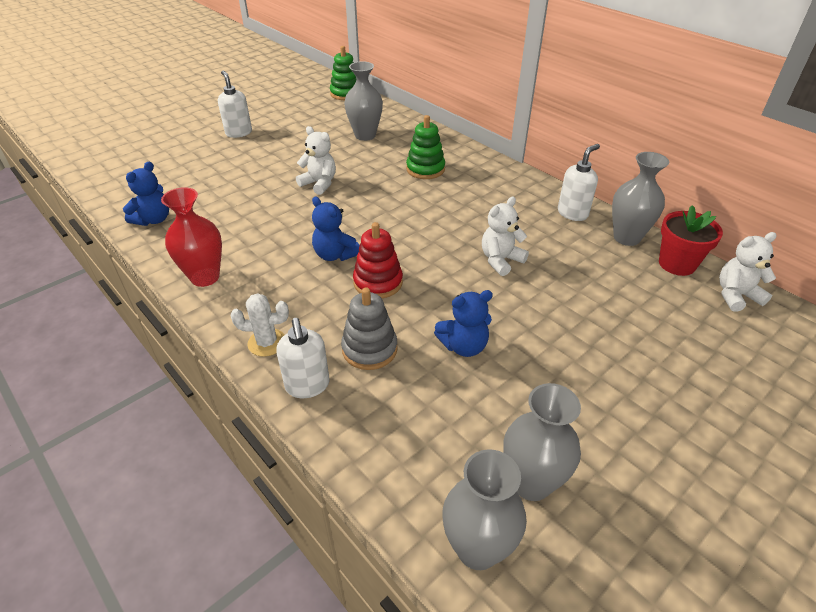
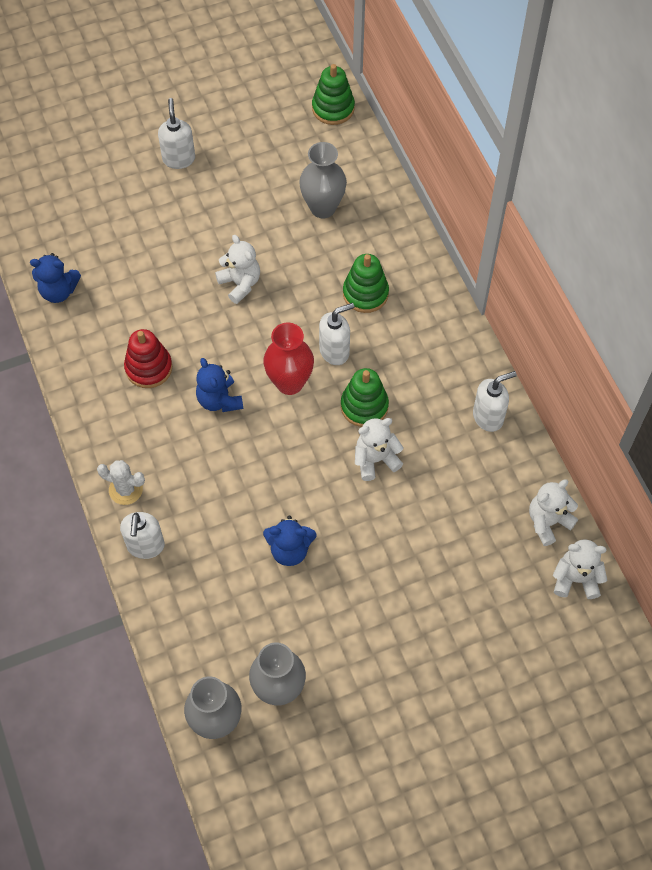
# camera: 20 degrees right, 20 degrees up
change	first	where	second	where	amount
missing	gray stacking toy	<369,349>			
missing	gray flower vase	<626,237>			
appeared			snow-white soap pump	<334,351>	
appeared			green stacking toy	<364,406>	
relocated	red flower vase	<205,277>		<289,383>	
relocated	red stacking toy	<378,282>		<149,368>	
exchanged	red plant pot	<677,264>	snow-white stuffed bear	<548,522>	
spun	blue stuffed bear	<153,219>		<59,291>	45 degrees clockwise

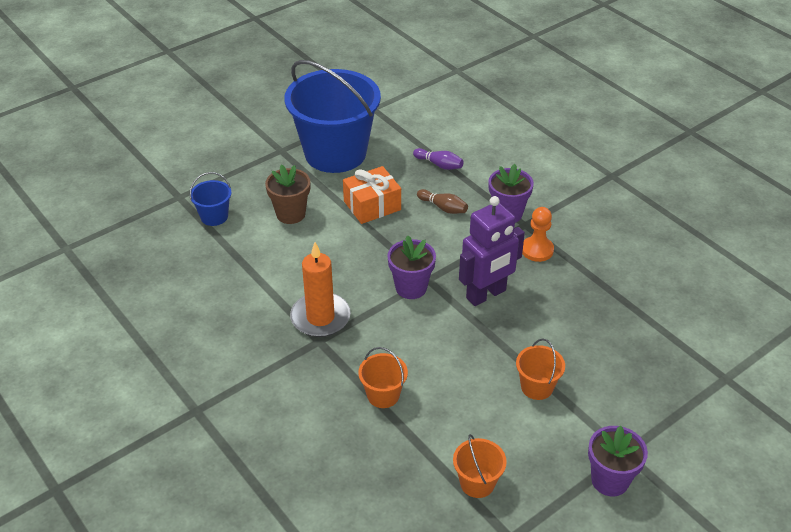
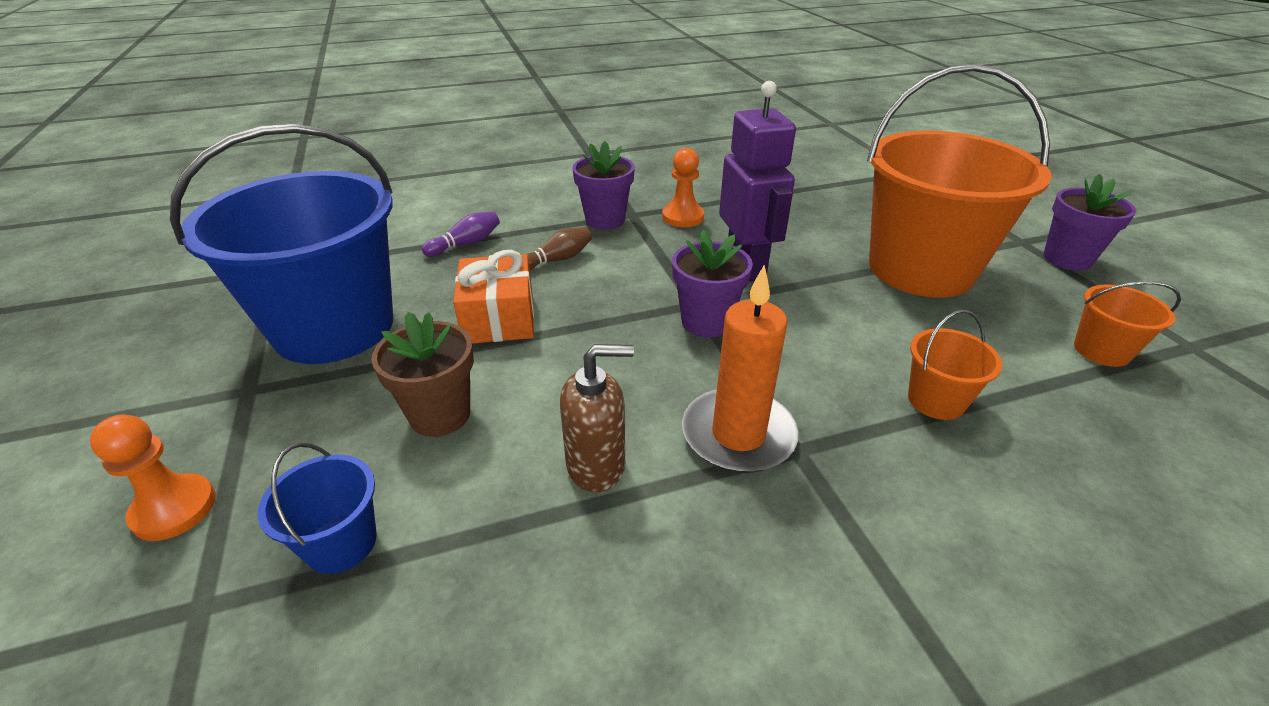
# camera: 70 degrees left, 5 degrees down
change	first	where	second	where	amount
appeared			bright orange pawn	<174,509>	
appeared			dark brown soap pump	<596,465>	
size	bright orange pail	<537,387>		<920,269>	x2.43

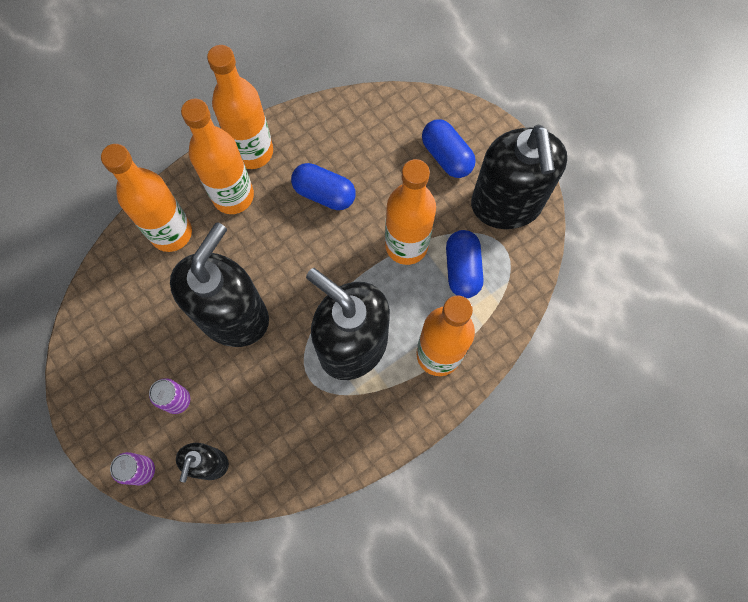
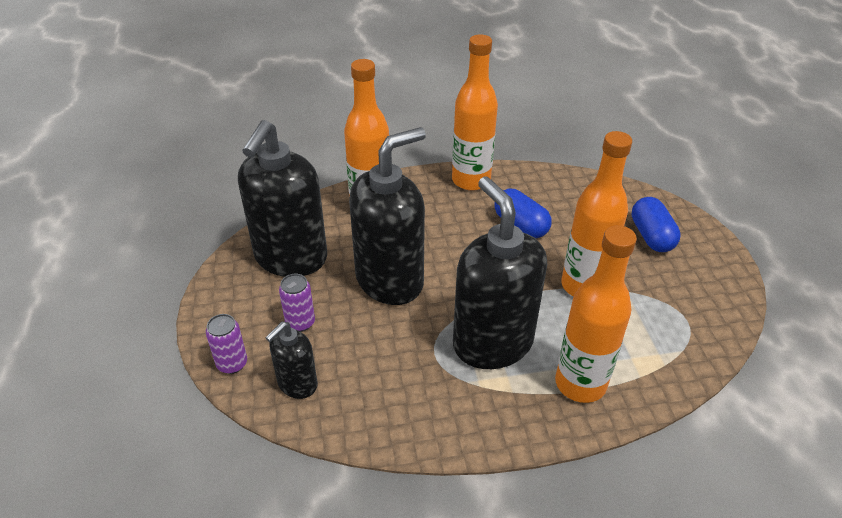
# camera: 25 degrees right, 30 degrees down
change	first	where	second	where	amount
missing	bright orange bottle	<233,196>			
missing	blue pill shape	<462,269>			
relocated	jet-black soap pump	<506,205>		<290,258>	

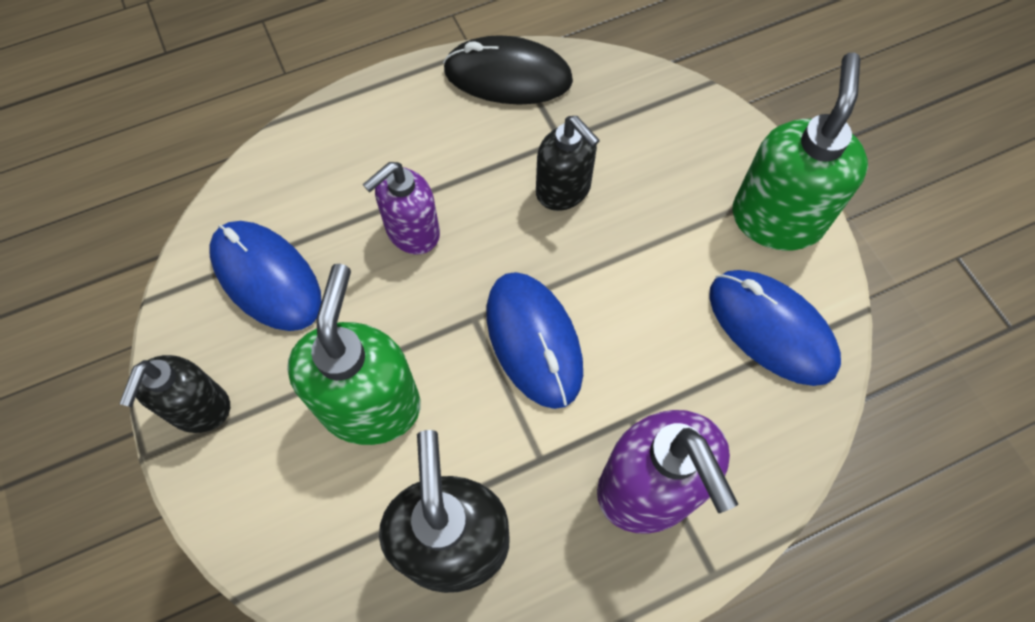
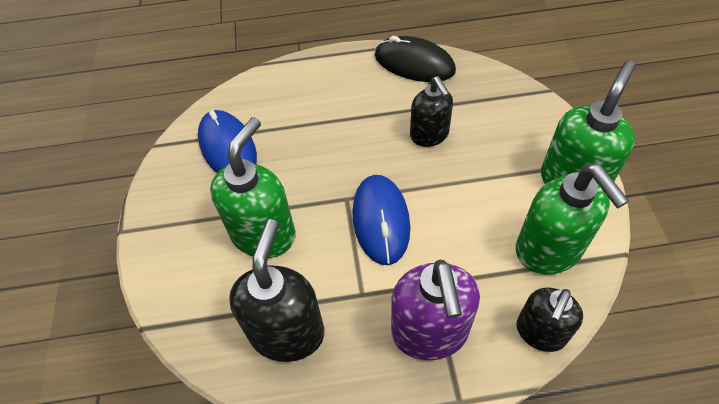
# camera: 20 degrees right, 10 degrees down
change	first	where	second	where	amount
missing	violet soap pump	<412,232>			
relocated	jet-black soap pump	<199,408>		<540,332>	
exchanged	blue computer mouse	<771,329>	green soap pump	<549,250>	

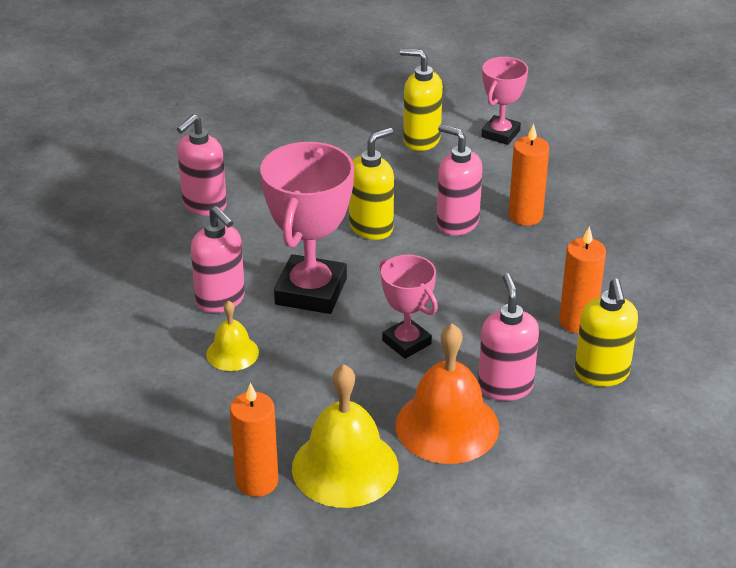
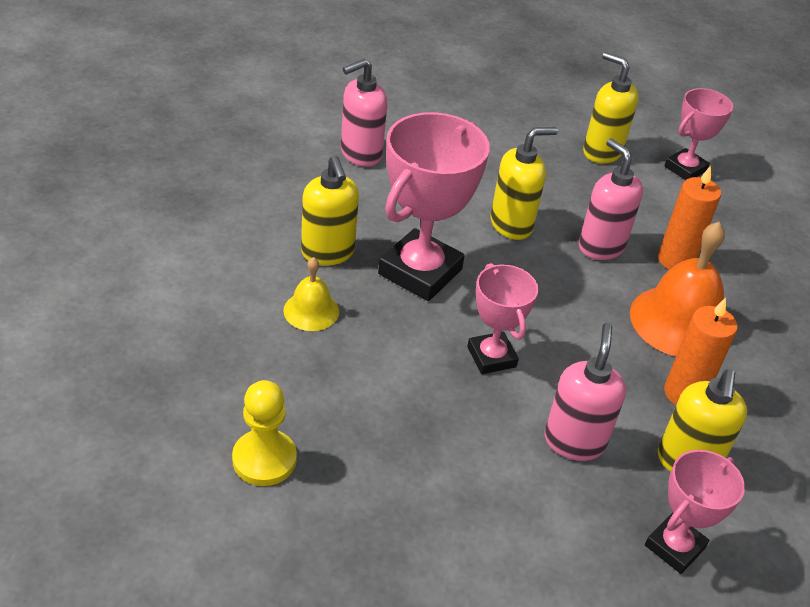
# camera: 15 degrees right, 5 degrees up
change	first	where	second	where	amount
missing	yellow hand bell	<345,467>			
appeared			pink award cup	<674,547>	
relocated	bright orange hand bell	<447,426>		<679,321>	
exchanged	bright orange wax candle	<257,481>	yellow pawn	<264,459>	
colour	pink soap pump	<221,300>	yellow soap pump	<328,253>	

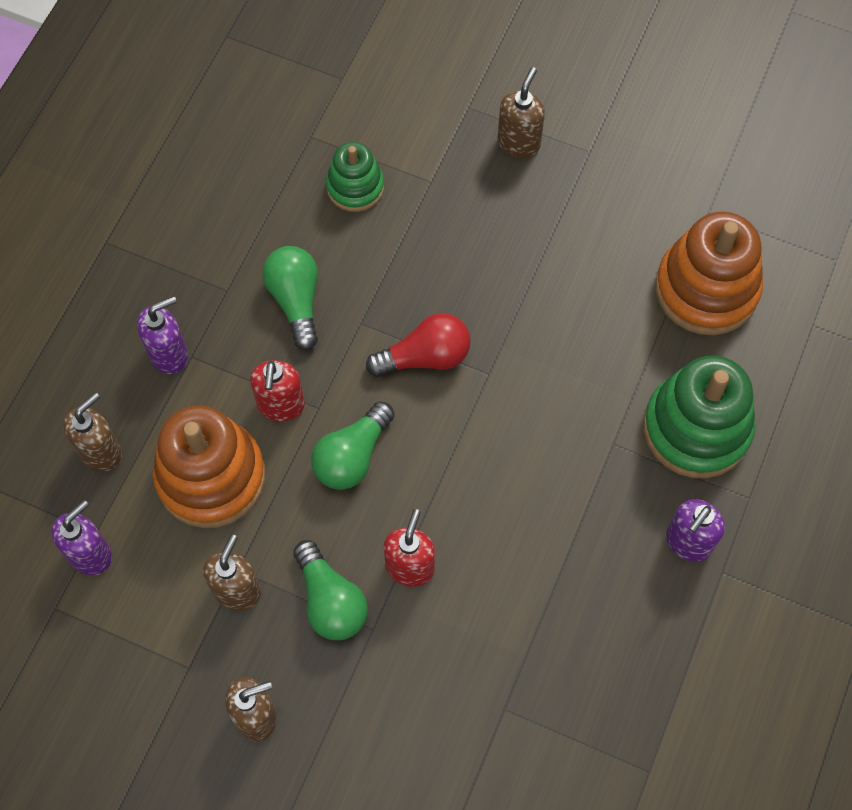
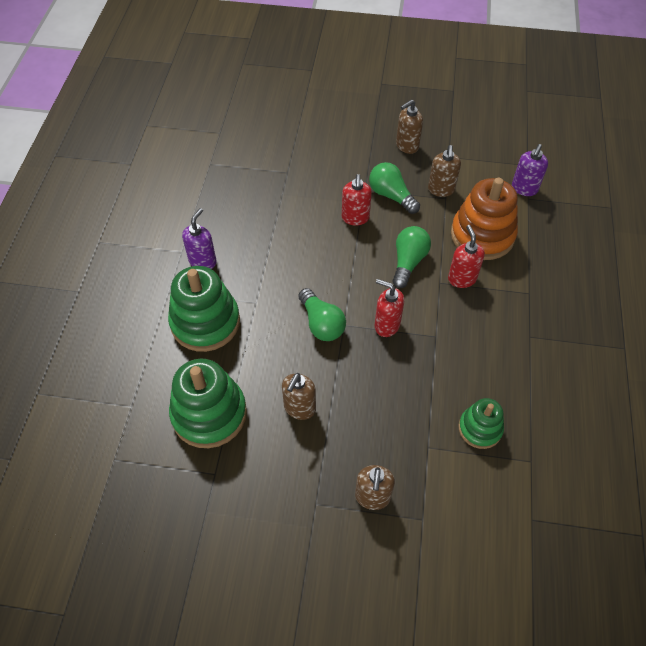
# camera: 165 degrees right, 10 degrees down
change	first	where	second	where	amount
missing	violet soap pump	<169,355>			
relocated	dark brown soap pump	<101,452>		<299,408>	
relocated	green bulb	<296,301>		<321,323>	
exchanged	red bulb	<425,357>	red soap pump	<386,325>	
colour	bright orange stacking toy	<706,289>	green stacking toy	<209,414>	

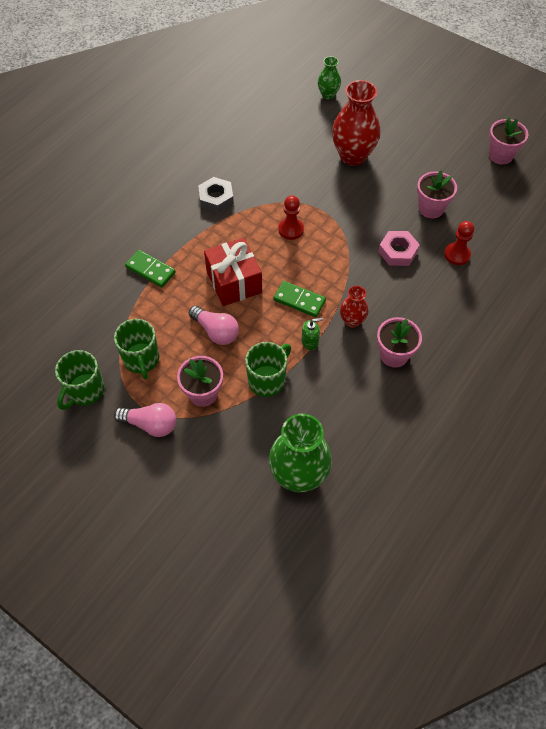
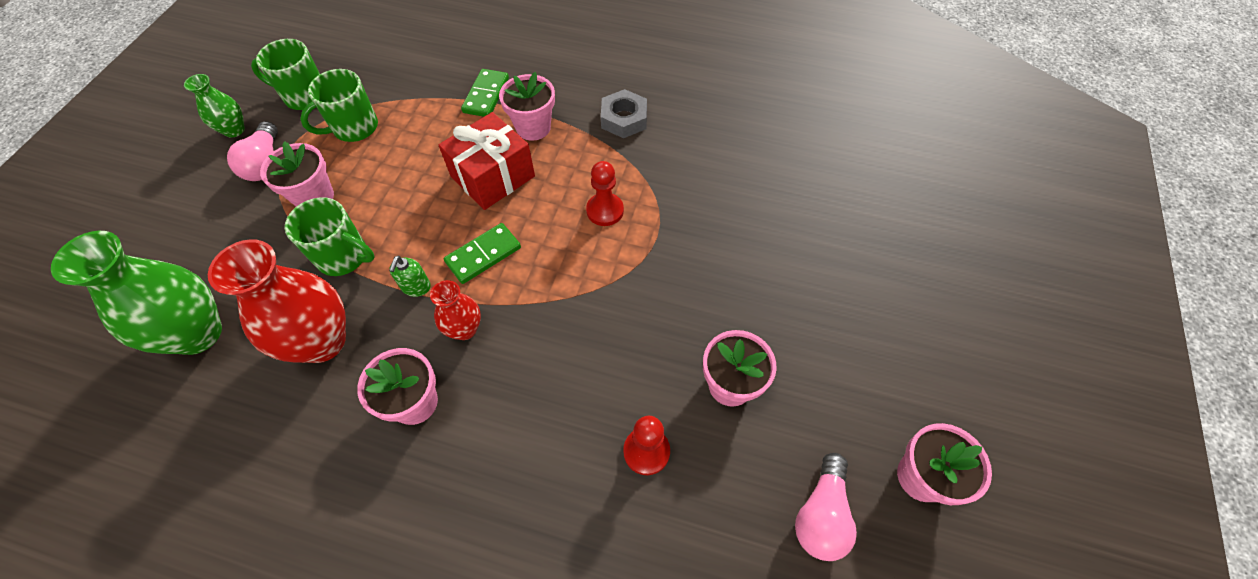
# camera: 70 degrees right, 0 degrees up
change	first	where	second	where	amount
missing	pink hex nut	<398,251>			
appeared			pink plant pot	<533,127>	
relocated	pink bulb	<216,331>		<821,514>	
relocated	green flower vase	<328,95>		<234,130>	
relocated	red flower vase	<353,156>		<322,341>	
spun	green domino piece	<299,300>		<483,255>	45 degrees clockwise
spun	green soap pump	<310,341>		<416,287>	45 degrees clockwise

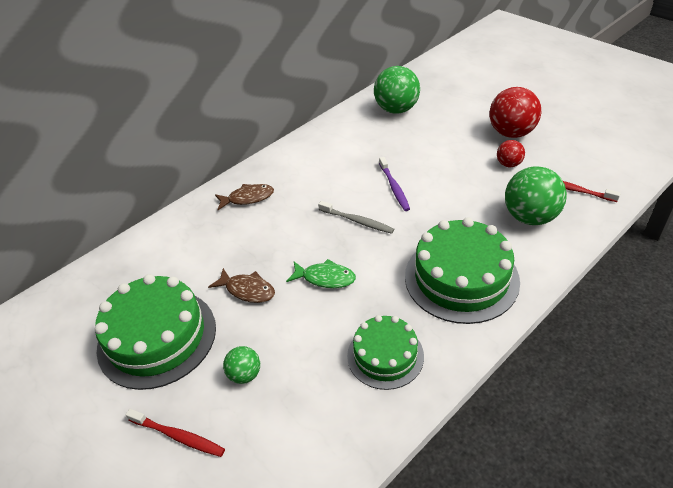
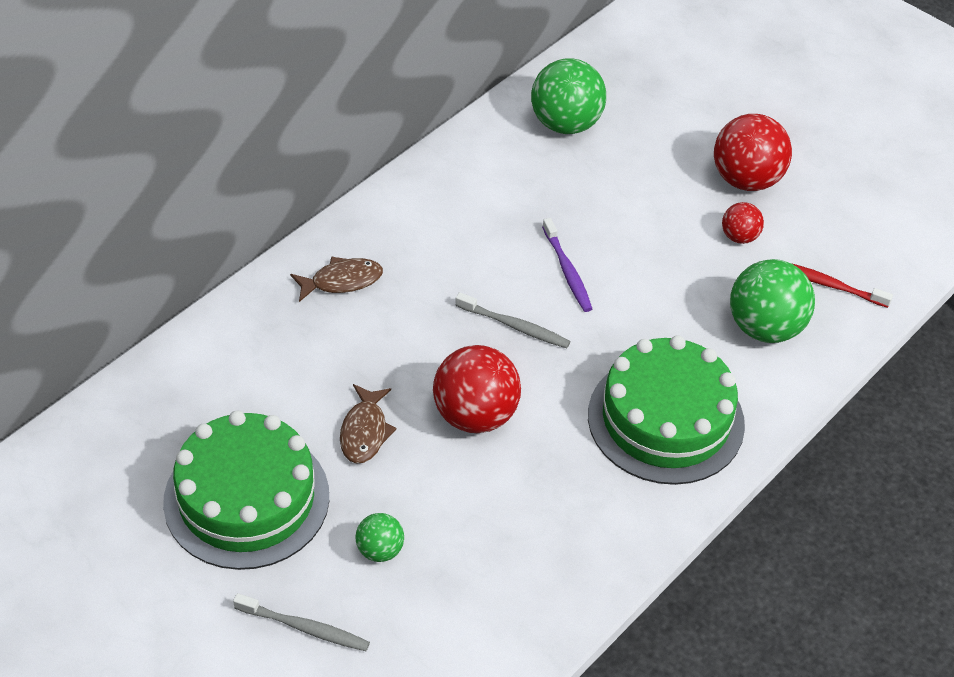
# camera: 10 degrees left, 5 degrees up
change	first	where	second	where	amount
missing	green cake	<385,355>			
exchanged	green fish	<325,278>	red sphere	<475,415>	
colour	red tooth brush	<178,436>	gray tooth brush	<305,628>	
spun	dark brown fish	<247,290>		<364,431>	75 degrees clockwise

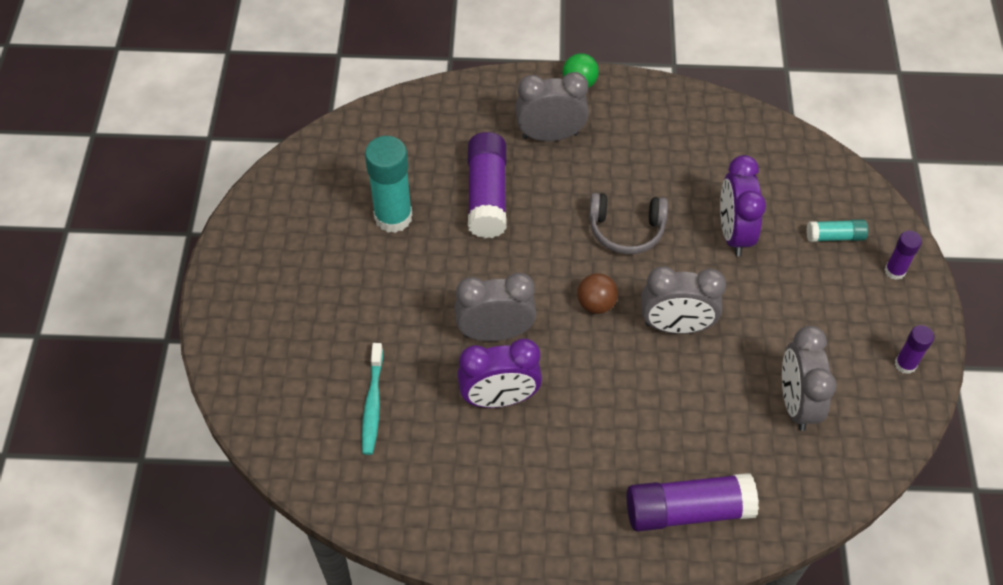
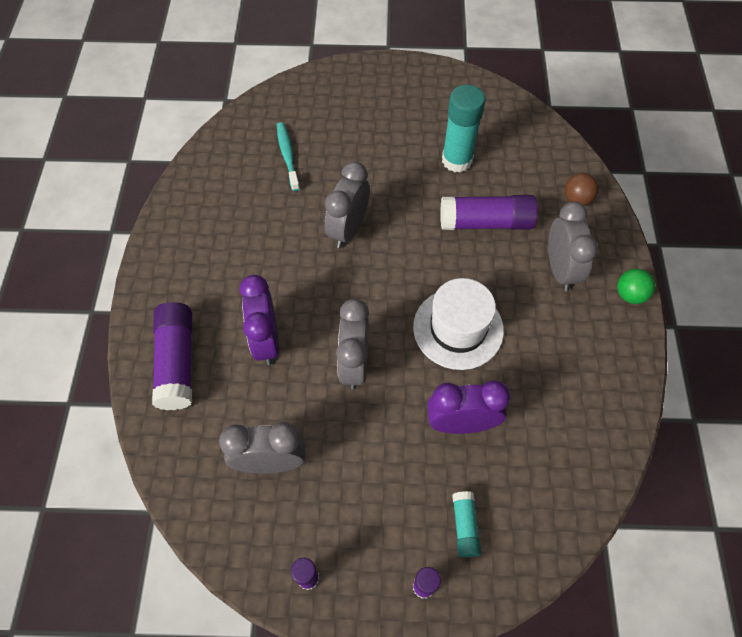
# camera: 90 degrees right, 5 degrees up
change	first	where	second	where	amount
relocated	violet alarm clock	<499,398>		<266,341>	
relocated	dark brown sphere	<596,304>		<576,199>	
exchanged	gray headset	<626,229>	snow-white top hat	<458,328>	
spun	aqua tooth brush	<372,404>		<287,156>	75 degrees clockwise
spun	gray alarm clock	<495,332>		<348,229>	150 degrees counterclockwise

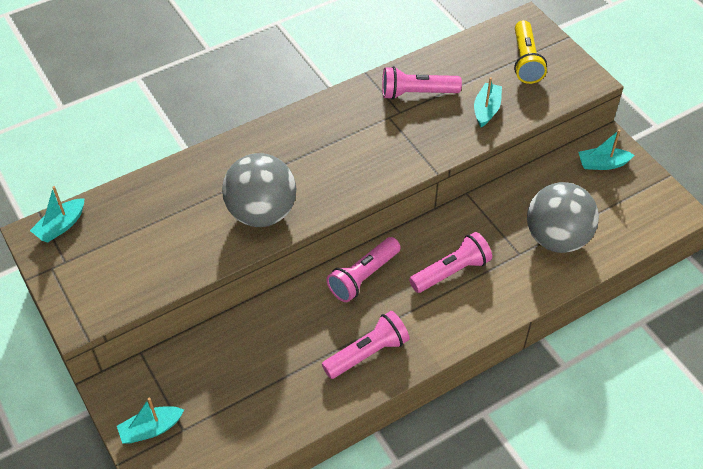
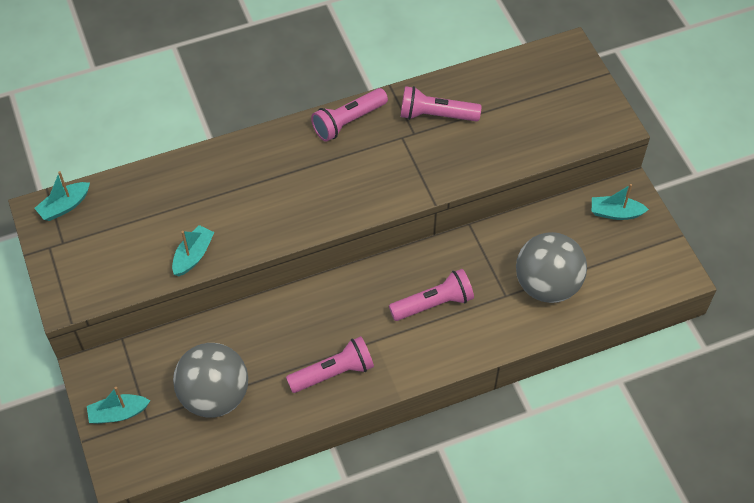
# camera: 10 degrees right, 5 degrees up
change	first	where	second	where	amount
missing	yellow torch	<525,61>			
relocated	gray sphere	<262,213>		<215,396>	
relocated	pink torch	<363,276>		<348,121>	
relocated	aqua boat	<486,110>		<193,255>	

